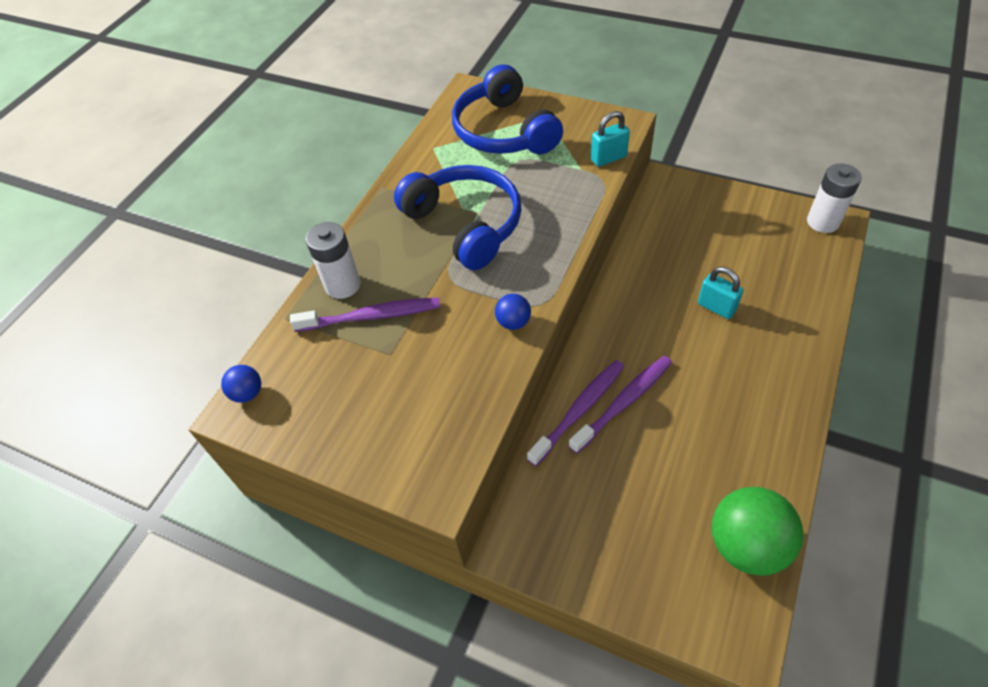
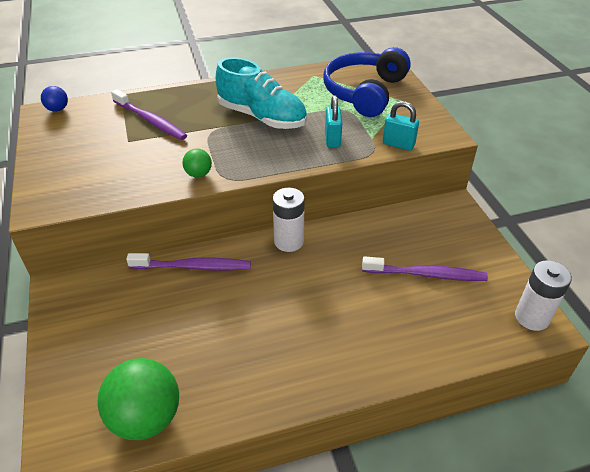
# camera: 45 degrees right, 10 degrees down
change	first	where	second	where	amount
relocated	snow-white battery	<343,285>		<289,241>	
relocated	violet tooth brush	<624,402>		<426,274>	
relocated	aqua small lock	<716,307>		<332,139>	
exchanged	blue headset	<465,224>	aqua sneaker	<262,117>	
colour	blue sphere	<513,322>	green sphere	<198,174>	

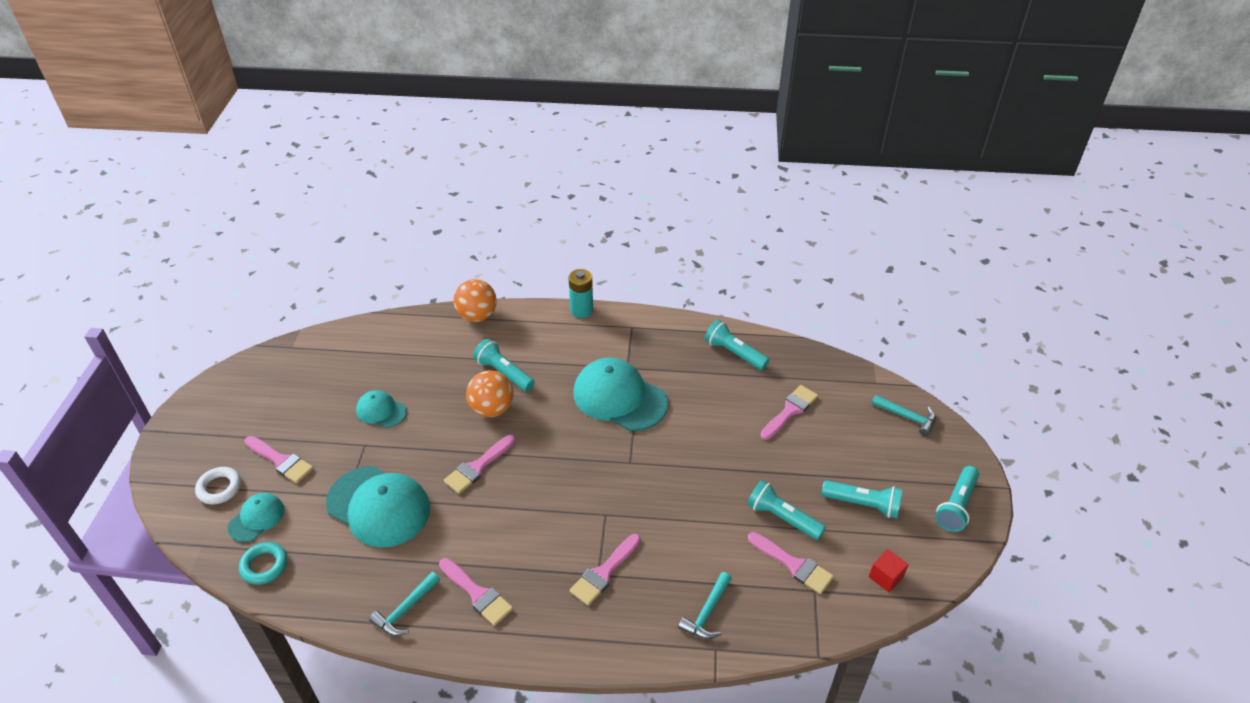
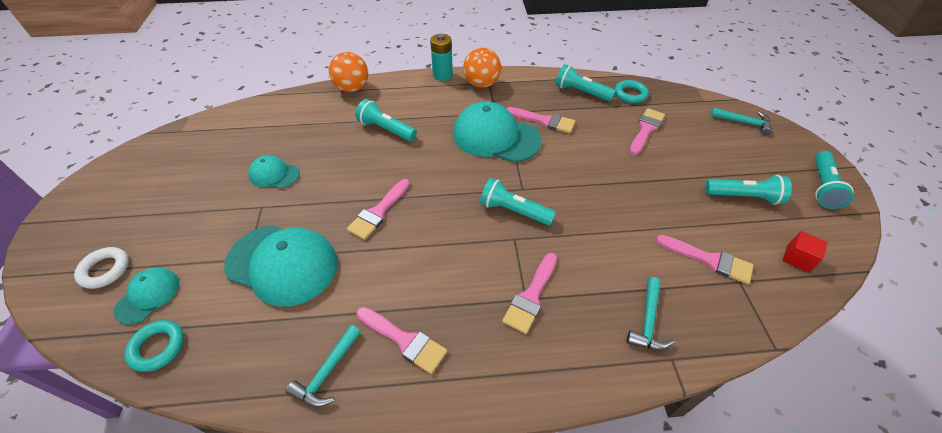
# camera: 10 degrees left, 5 degrees up
change	first	where	second	where	amount
appeared			aqua hoop	<630,94>	
relocated	pink brush	<280,461>		<544,121>	
relocated	bright orange sphere	<492,409>		<481,84>	
relocated	aqua torch	<782,518>		<514,211>	

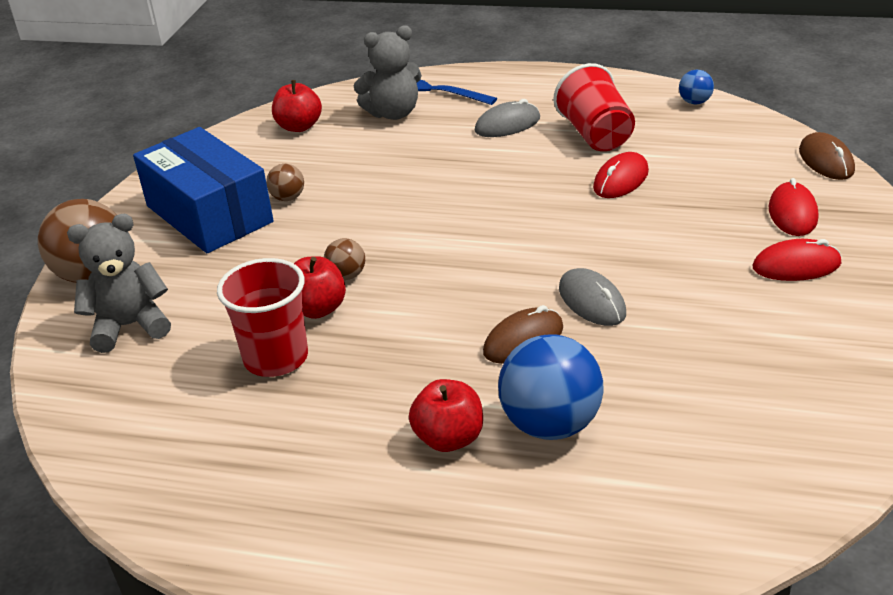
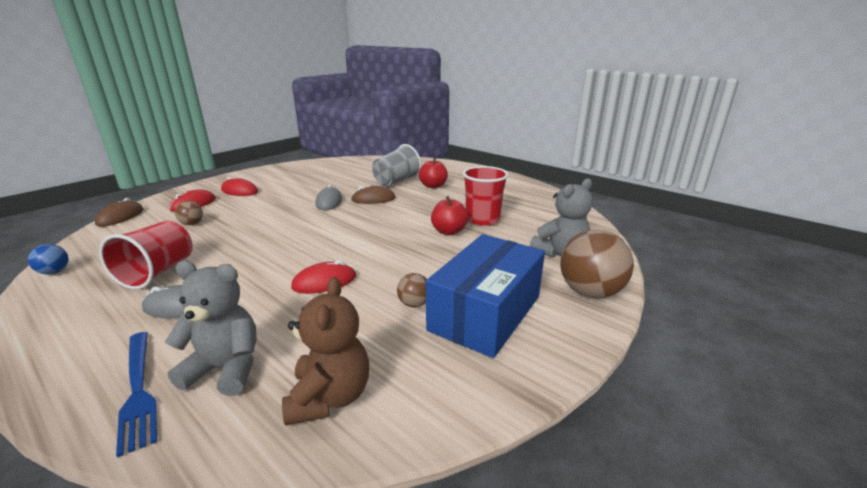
# camera: 155 degrees left, 10 degrees down
change	first	where	second	where	amount
relocated	dark brown sphere	<347,276>		<192,224>	
relocated	red computer mouse	<621,180>		<324,282>	
exchanged	red apple	<299,127>	dark brown stuffed bear	<330,397>	
exchanged	blue sphere	<550,424>	gray cup	<396,181>	
spun	gray stuffed bear	<130,326>		<560,253>	45 degrees counterclockwise
spun	blue package	<209,214>		<485,313>	45 degrees clockwise

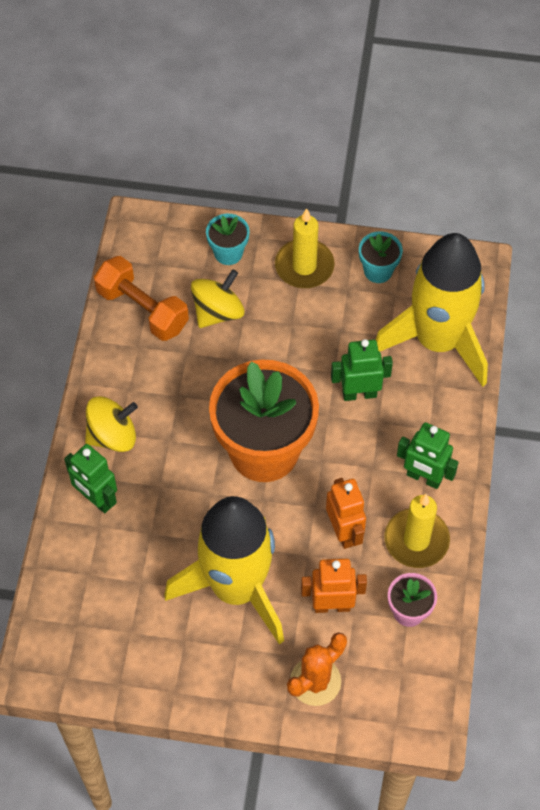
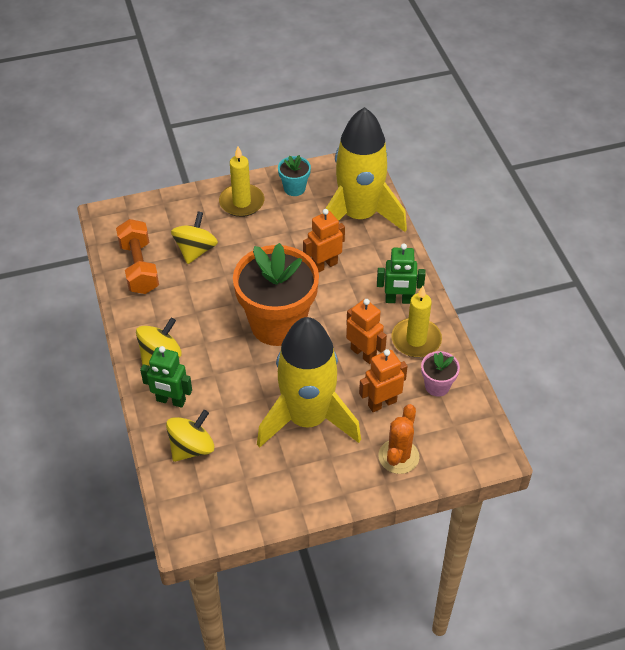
# camera: 25 degrees left, 10 degrees down
change	first	where	second	where	amount
missing	aqua plant pot	<228,253>			
appeared			yellow spinning top	<192,448>	
colour	green robot	<359,393>	bright orange robot	<324,265>	
spun	bright orange free weight	<142,309>		<139,267>	60 degrees clockwise

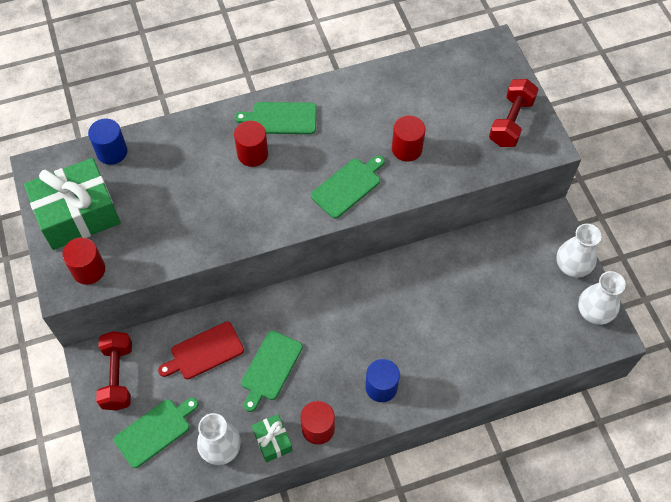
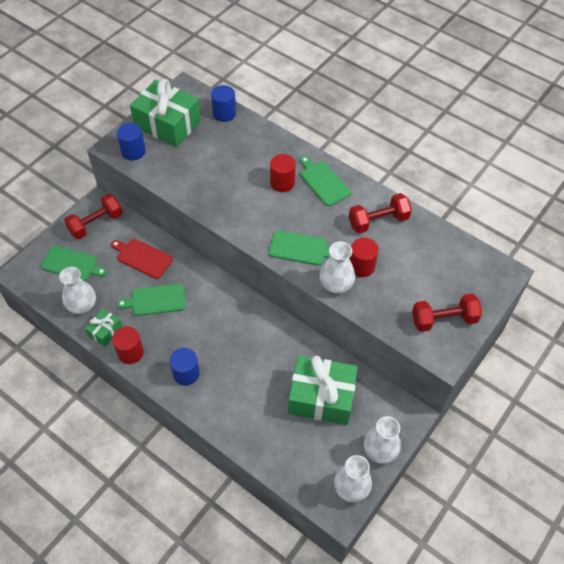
# camera: 55 degrees right, 5 degrees down
change	first	where	second	where	amount
appeared			green gift	<321,397>	
appeared			snow-white flower vase	<336,284>	
appeared			red free weight	<378,221>	
colour	red cylinder	<89,270>	blue cylinder	<133,151>	

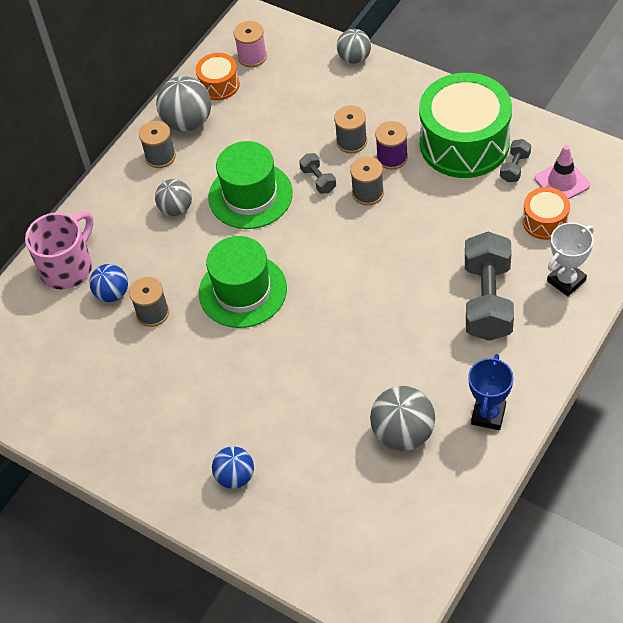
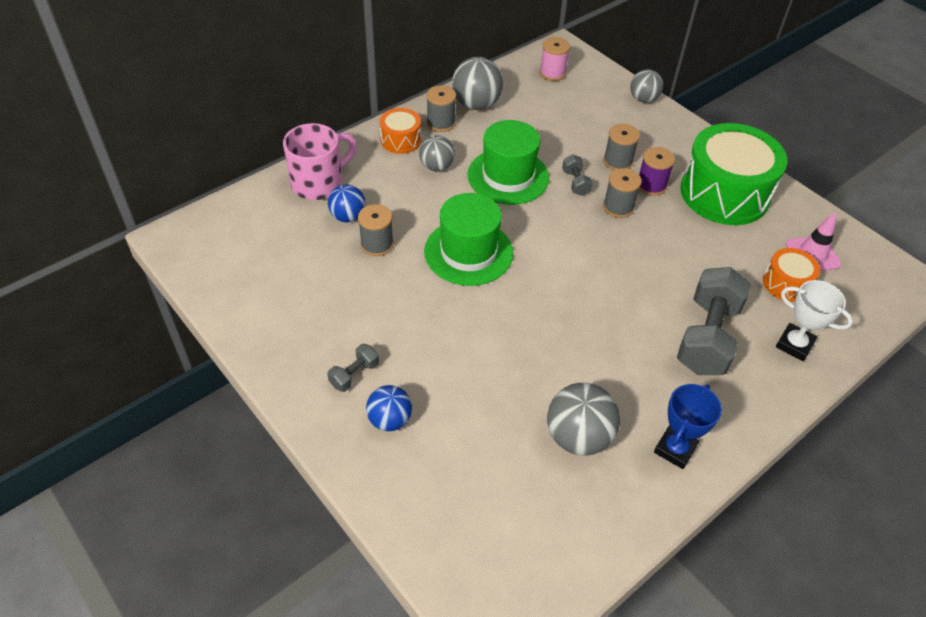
# camera: 10 degrees right, 5 degrees down
change	first	where	second	where	amount
relocated	bright orange drum	<219,85>		<400,140>	
relocated	gray free weight	<515,167>		<354,374>	
spun	snow-white award cup	<566,281>		<794,344>	60 degrees clockwise

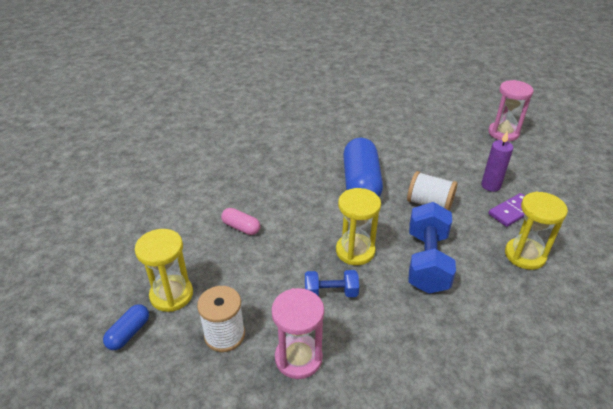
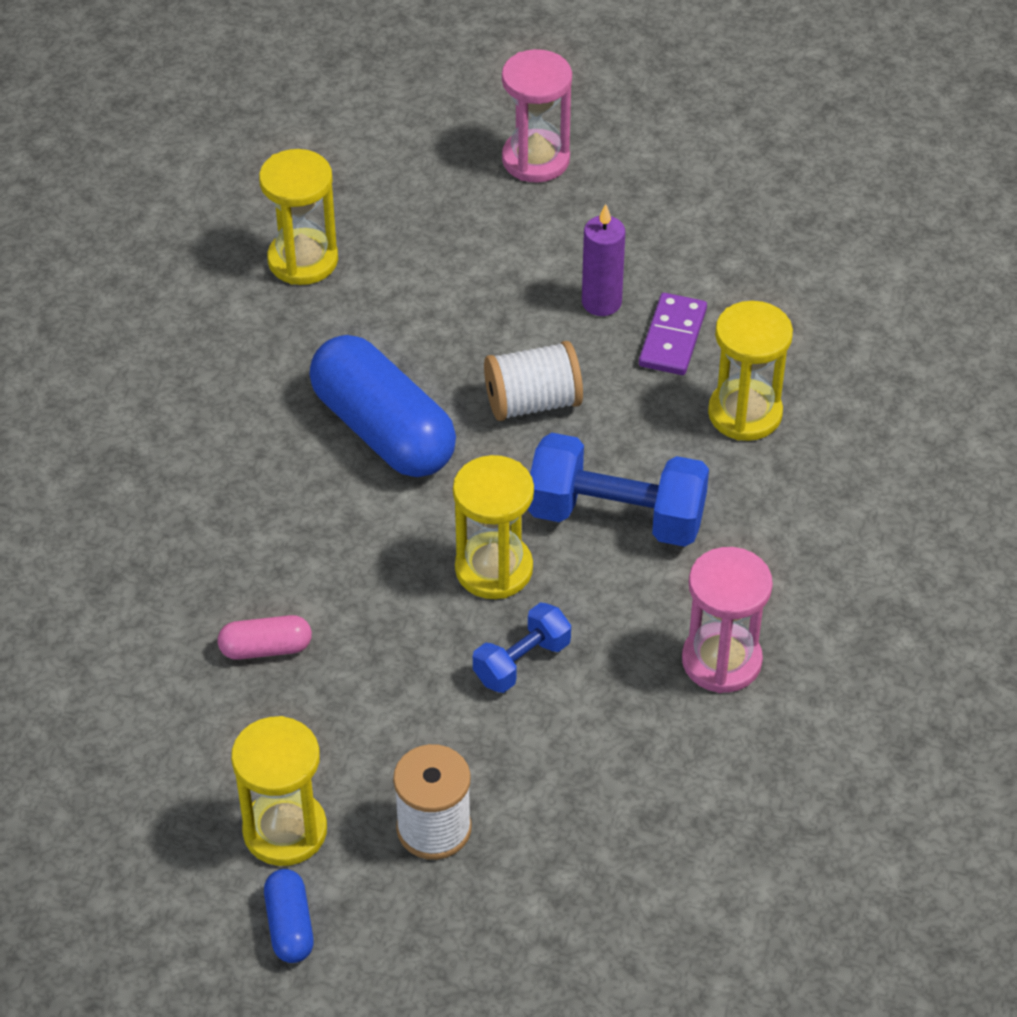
# camera: 40 degrees left, 10 degrees up
change	first	where	second	where	amount
appeared			yellow sandglass	<303,260>	
relocated	pink sandglass	<298,358>		<721,661>	
spun	blue free weight	<427,261>		<616,516>	45 degrees counterclockwise

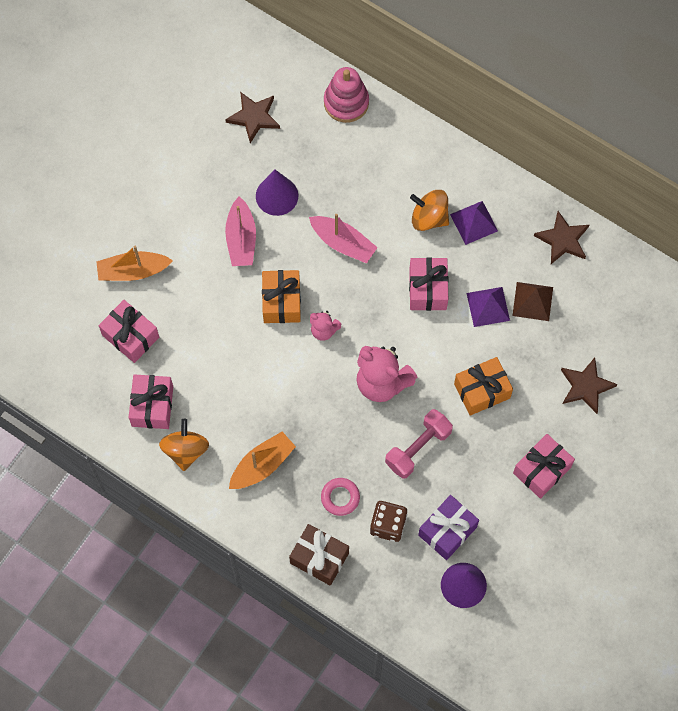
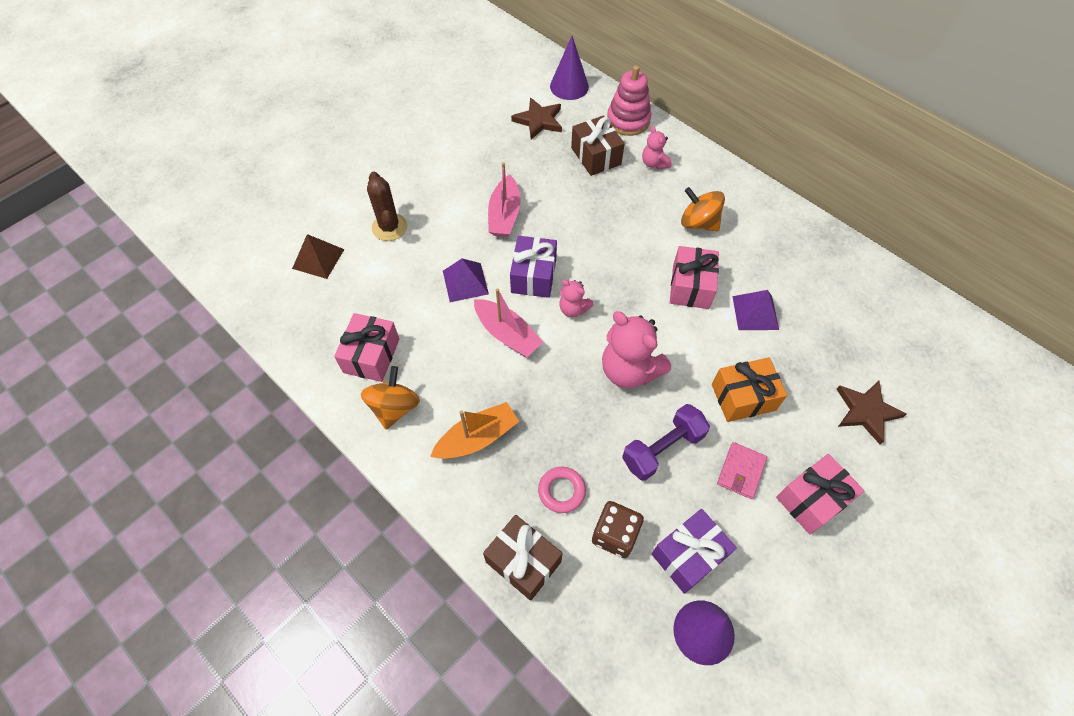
# camera: 10 degrees right, 10 degrees down
change	first	where	second	where	amount
missing	pink gift	<130,336>			
missing	dark brown star shape	<562,240>			
appeared			dark brown gift	<596,156>	
appeared			pink stuffed bear	<654,163>	
appeared			pink card wallet	<741,471>	
relocated	violet cone	<277,195>		<569,86>	
relocated	pink boat	<343,243>		<507,334>	
relocated	violet pyramid shape	<474,222>		<465,282>	
relocated	dark brown pyramid shape	<532,301>		<318,259>	
exchanged	bright orange boat	<133,271>	dark brown saguaro cactus	<389,227>	
colour	bright orange gift	<281,302>	violet gift	<534,276>	
colour	pink free weight	<418,448>	violet free weight	<662,448>	

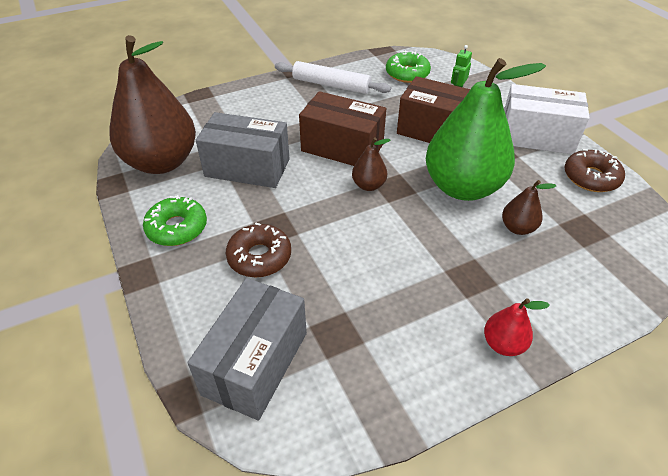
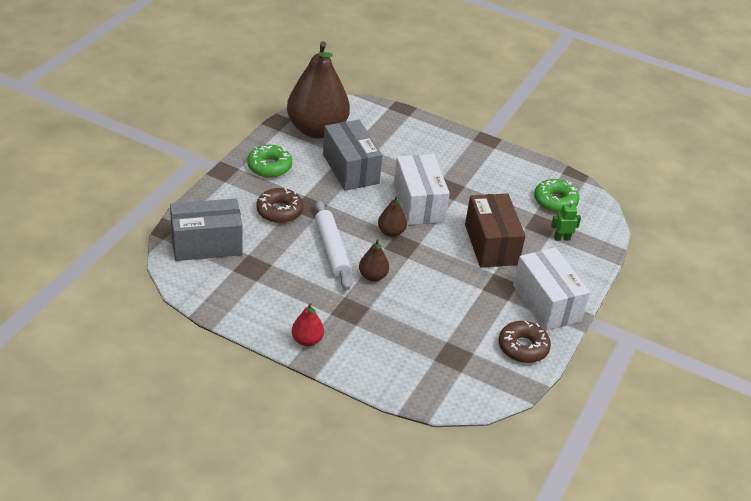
# camera: 50 degrees right, 5 degrees down
change	first	where	second	where	amount
missing	green toy pear	<462,187>			
relocated	snow-white pastry roller	<331,85>		<332,250>	
relocated	dark brown toy pear	<517,228>		<373,276>	
colour	dark brown package	<342,147>	snow-white package	<418,203>	

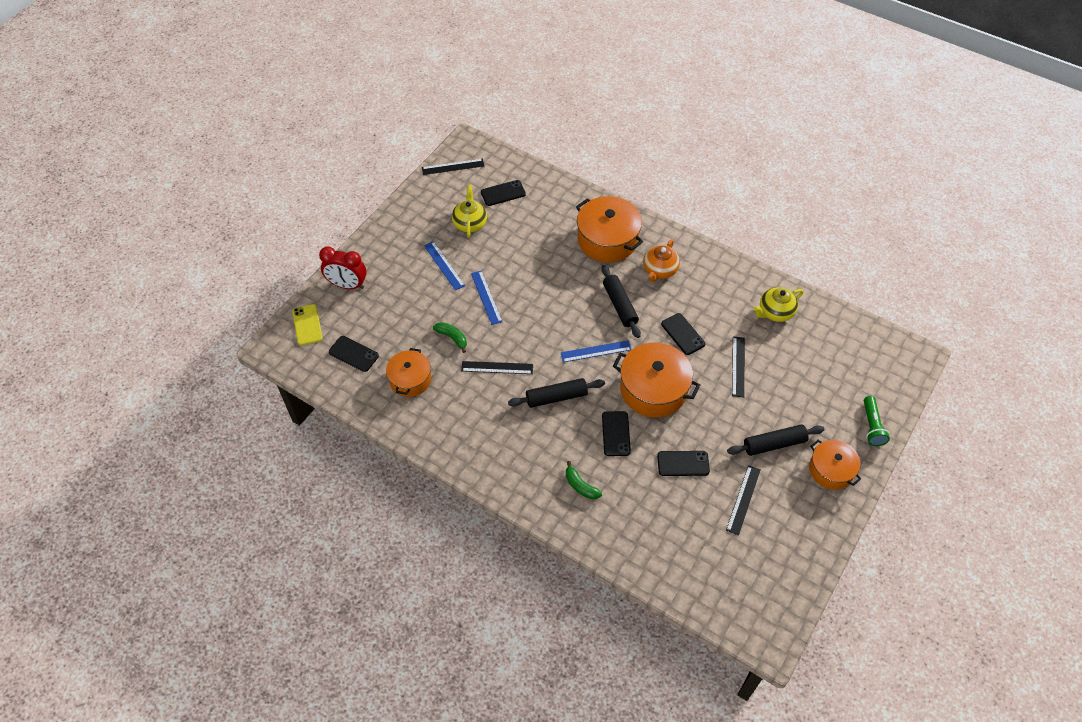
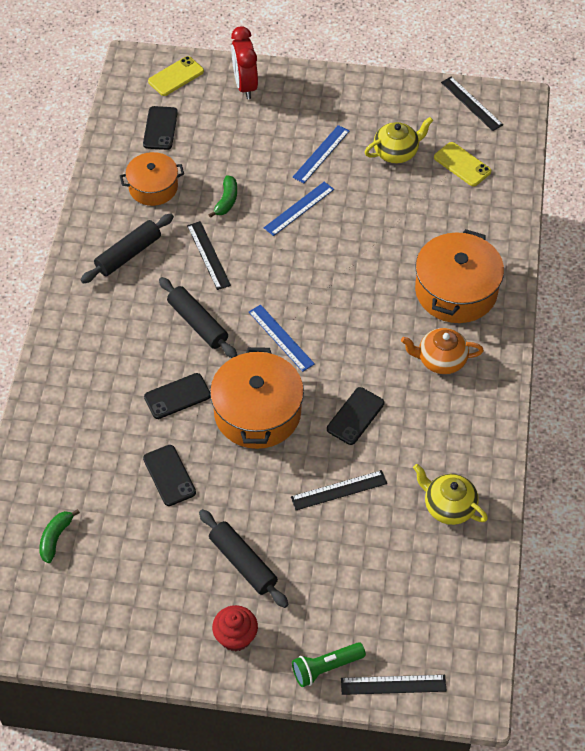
# camera: 65 degrees right, 0 degrees up
change	first	where	second	where	amount
relocated	green toy banana	<580,486>		<55,538>	
relocated	jet-black pastry roller	<620,305>		<128,254>	
relocated	jet-black ruler	<743,499>		<393,685>	
exchanged	bright orange pot	<831,470>	red muffin	<235,636>	
colour	jet-black mobile phone	<503,193>	yellow mobile phone	<462,164>	

